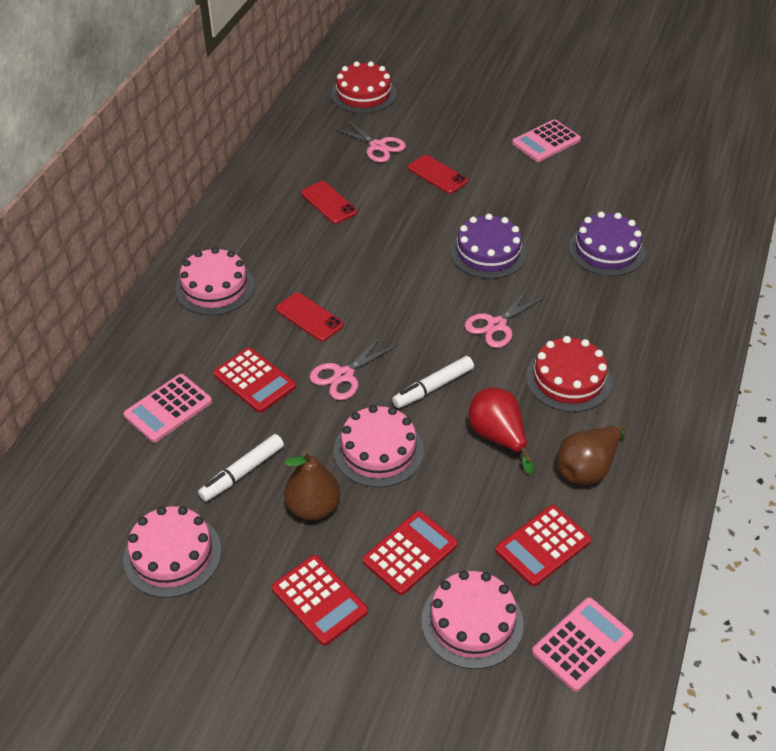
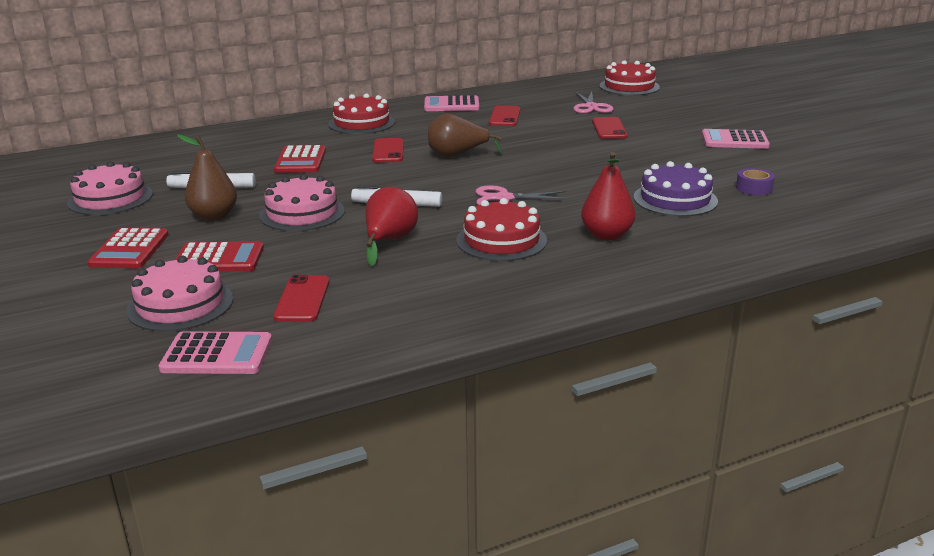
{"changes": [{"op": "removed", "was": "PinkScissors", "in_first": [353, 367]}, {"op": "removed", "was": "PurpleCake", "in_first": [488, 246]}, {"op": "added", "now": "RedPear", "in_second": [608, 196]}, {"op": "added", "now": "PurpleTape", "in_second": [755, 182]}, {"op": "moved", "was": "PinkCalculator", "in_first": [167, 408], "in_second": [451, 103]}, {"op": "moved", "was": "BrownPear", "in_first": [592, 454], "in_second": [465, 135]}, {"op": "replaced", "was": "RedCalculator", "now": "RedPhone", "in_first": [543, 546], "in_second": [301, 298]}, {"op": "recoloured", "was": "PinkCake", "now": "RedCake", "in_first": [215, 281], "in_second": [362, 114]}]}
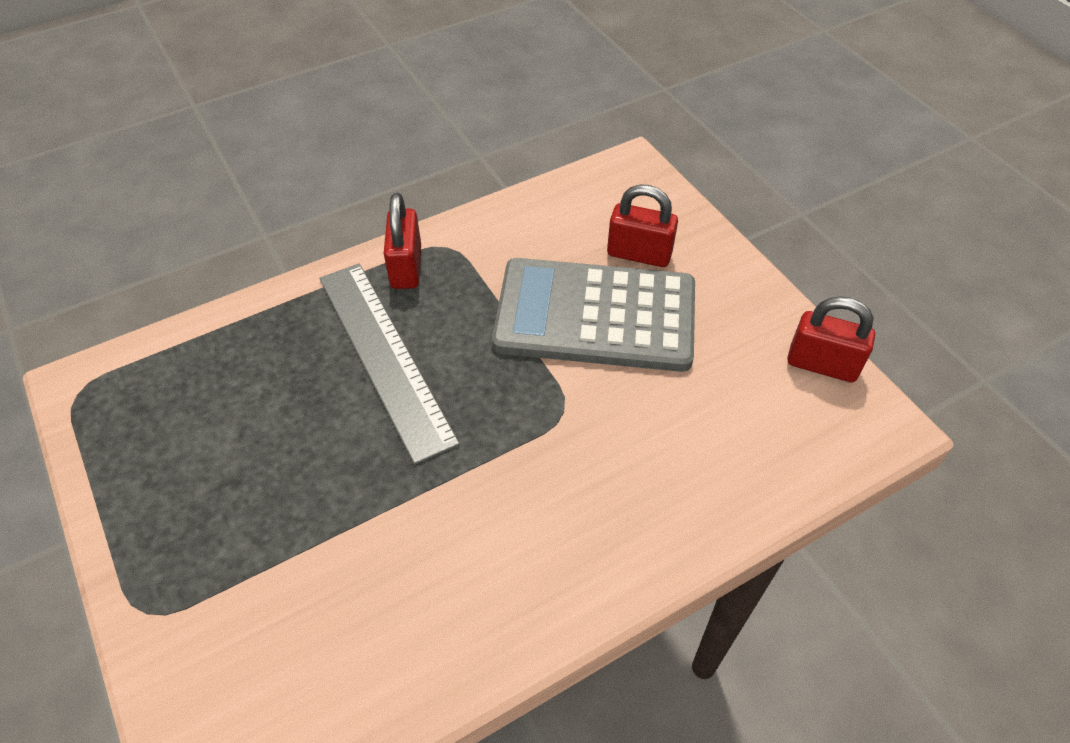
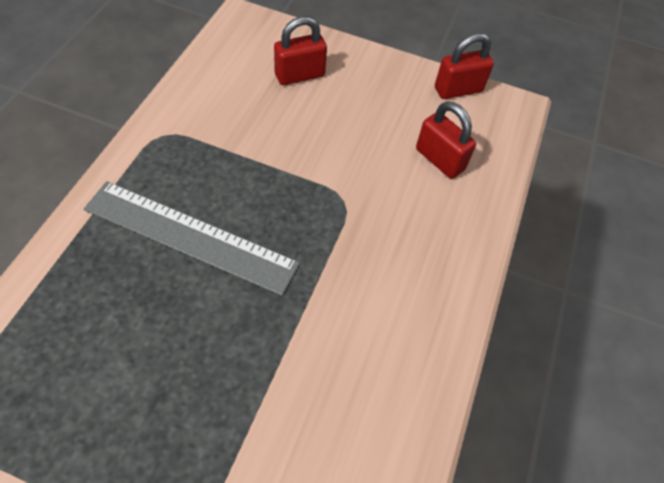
{"changes": [{"op": "removed", "was": "GreyCalculator", "in_first": [593, 315]}, {"op": "moved", "was": "RedPadlock", "in_first": [402, 241], "in_second": [446, 140]}]}
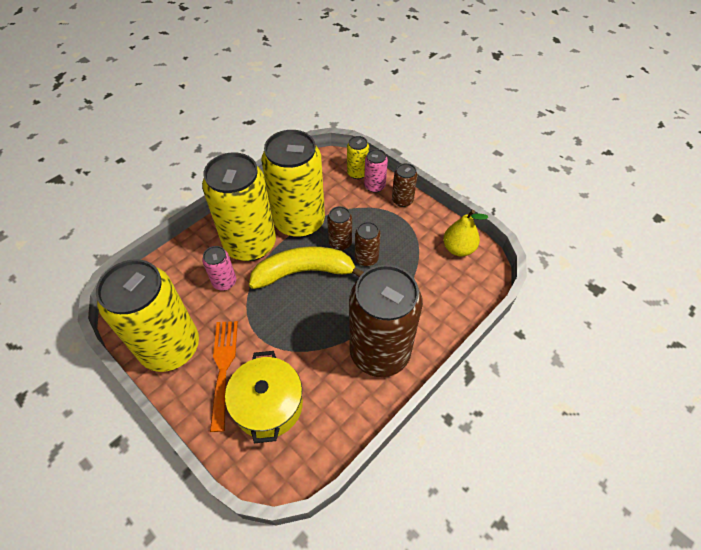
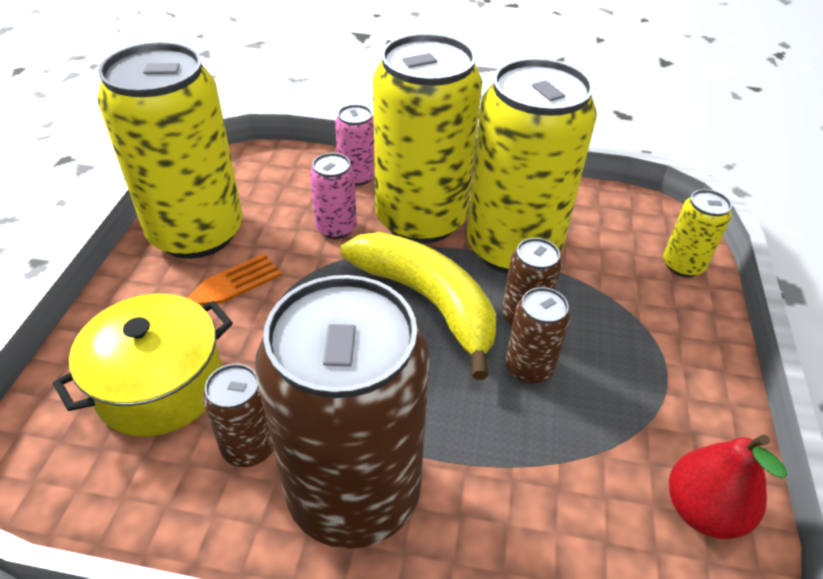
{"changes": [{"op": "moved", "was": "PinkCan", "in_first": [376, 171], "in_second": [355, 145]}, {"op": "moved", "was": "BrownCan", "in_first": [405, 185], "in_second": [238, 415]}, {"op": "recoloured", "was": "YellowPear", "now": "RedPear", "in_first": [465, 233], "in_second": [728, 487]}]}
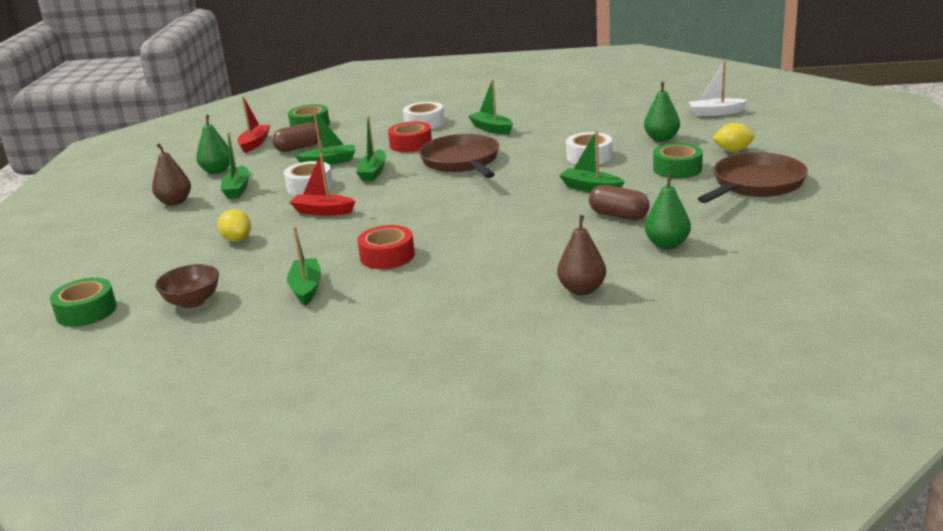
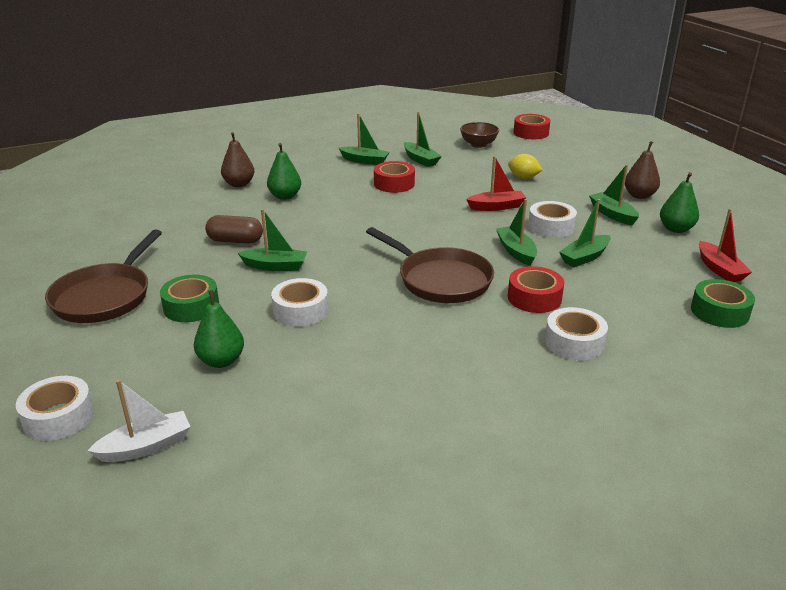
{"changes": [{"op": "removed", "was": "BrownCapsule", "in_first": [296, 137]}, {"op": "removed", "was": "YellowLemon", "in_first": [733, 137]}, {"op": "added", "now": "WhiteTape", "in_second": [55, 408]}, {"op": "moved", "was": "GreenBoat", "in_first": [490, 106], "in_second": [364, 139]}, {"op": "moved", "was": "GreenPear", "in_first": [668, 211], "in_second": [284, 171]}, {"op": "recoloured", "was": "GreenTape", "now": "RedTape", "in_first": [83, 302], "in_second": [531, 126]}]}
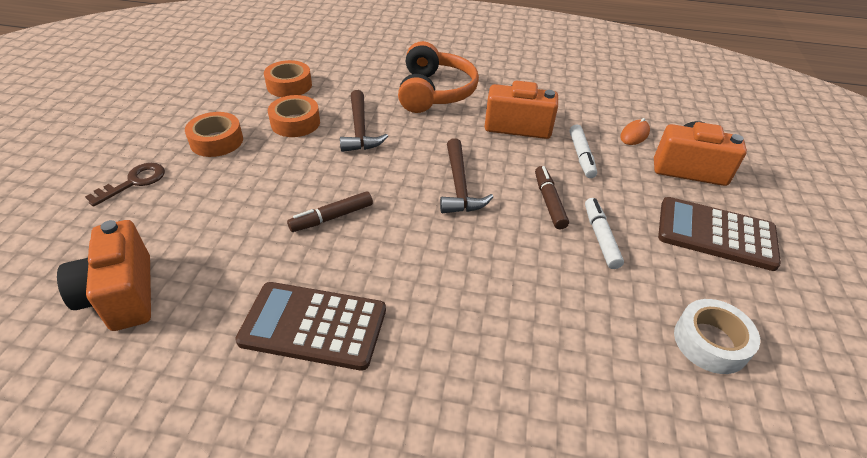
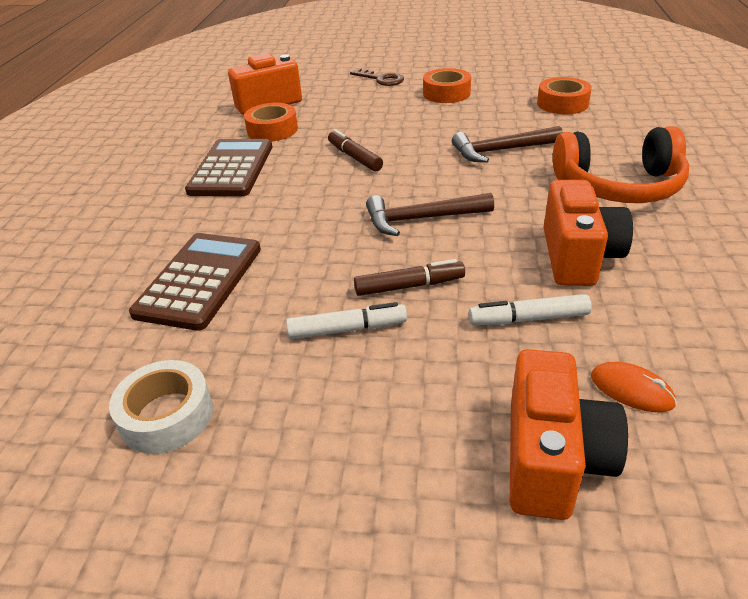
{"changes": [{"op": "moved", "was": "OrangeTape", "in_first": [294, 116], "in_second": [271, 122]}, {"op": "moved", "was": "BrownCalculator", "in_first": [719, 234], "in_second": [195, 282]}]}
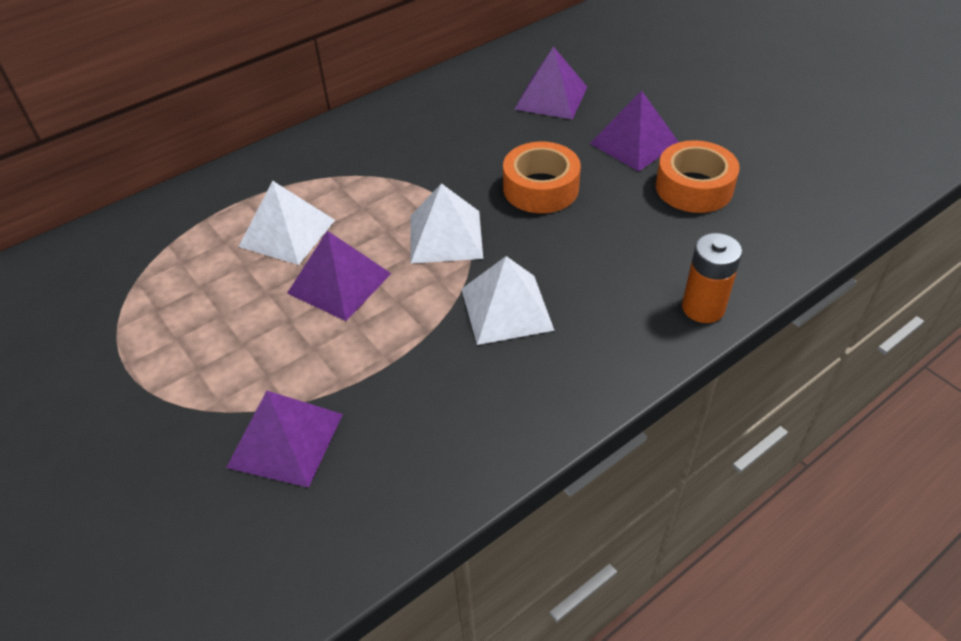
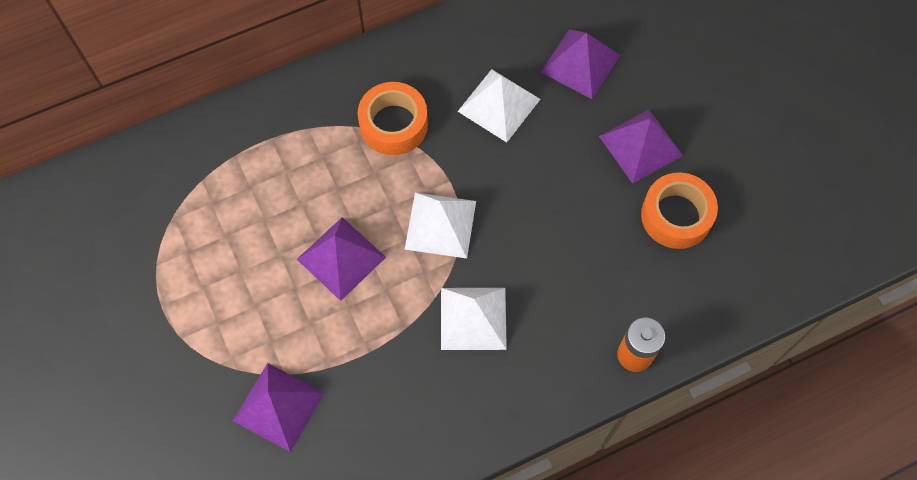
{"changes": [{"op": "moved", "was": "WhitePyramid", "in_first": [287, 223], "in_second": [498, 105]}, {"op": "moved", "was": "OrangeTape", "in_first": [542, 177], "in_second": [393, 118]}]}
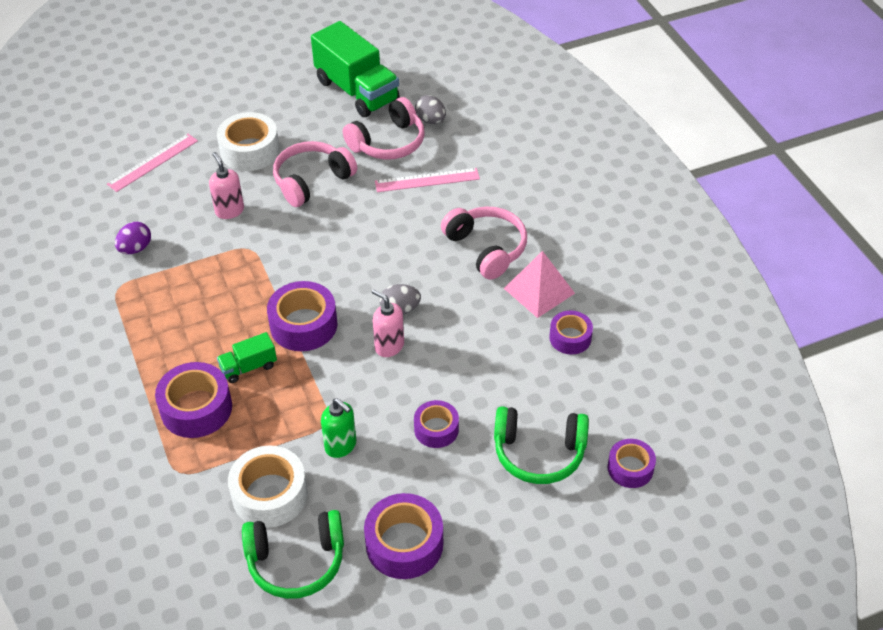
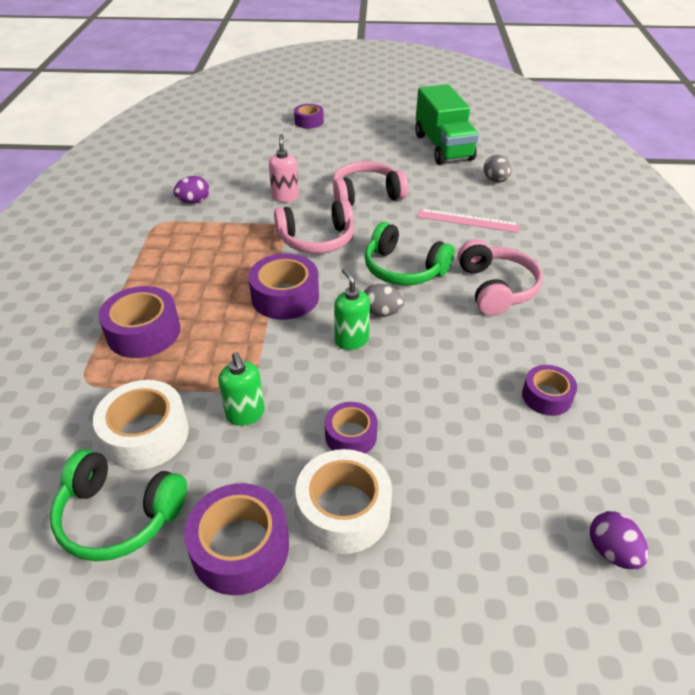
{"changes": [{"op": "removed", "was": "PinkRuler", "in_first": [152, 163]}, {"op": "removed", "was": "GreenTruck", "in_first": [247, 357]}, {"op": "removed", "was": "PinkPyramid", "in_first": [539, 284]}, {"op": "added", "now": "PurpleEgg", "in_second": [619, 540]}, {"op": "moved", "was": "WhiteTape", "in_first": [248, 141], "in_second": [343, 501]}, {"op": "moved", "was": "PinkHeadphones", "in_first": [383, 128], "in_second": [314, 226]}, {"op": "moved", "was": "GreenHeadphones", "in_first": [541, 445], "in_second": [409, 254]}, {"op": "moved", "was": "PurpleTape", "in_first": [632, 463], "in_second": [309, 116]}, {"op": "recoloured", "was": "PinkSoapDispenser", "now": "GreenSoapDispenser", "in_first": [388, 323], "in_second": [352, 309]}]}
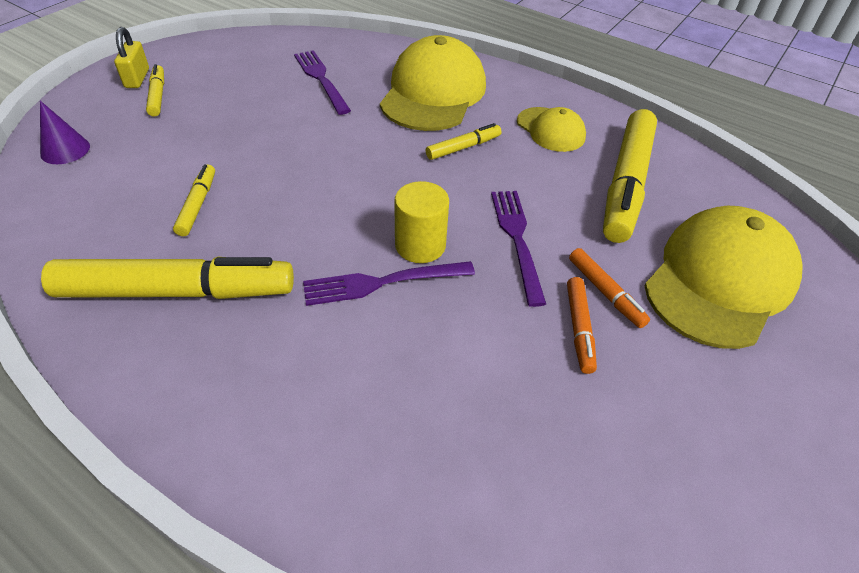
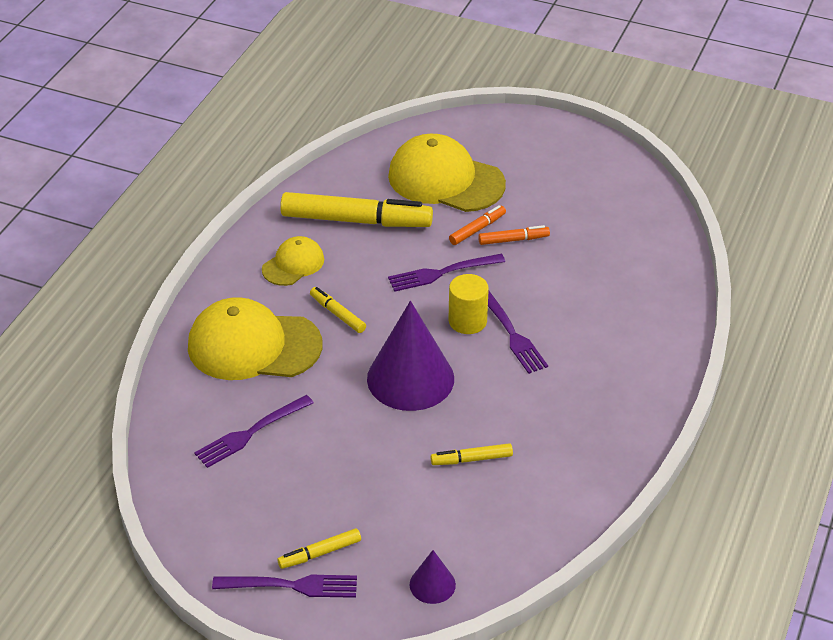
{"changes": [{"op": "removed", "was": "YellowMarker", "in_first": [167, 278]}, {"op": "added", "now": "PurpleCone", "in_second": [410, 356]}, {"op": "replaced", "was": "YellowPadlock", "now": "PurpleFork", "in_first": [131, 57], "in_second": [284, 586]}]}
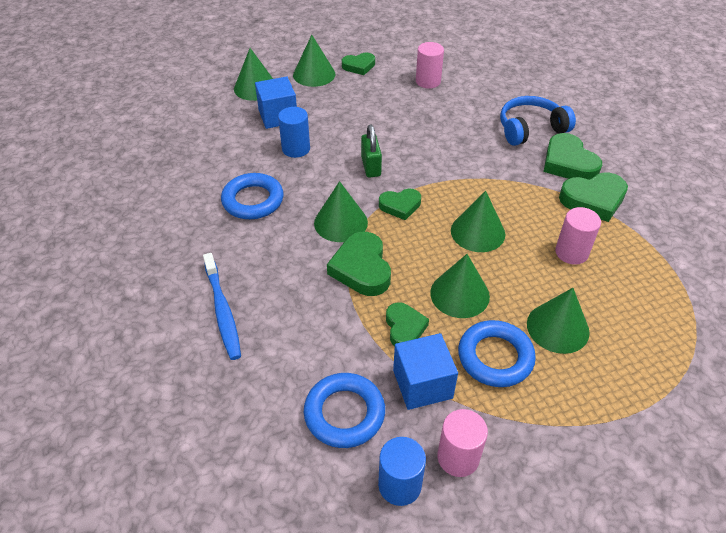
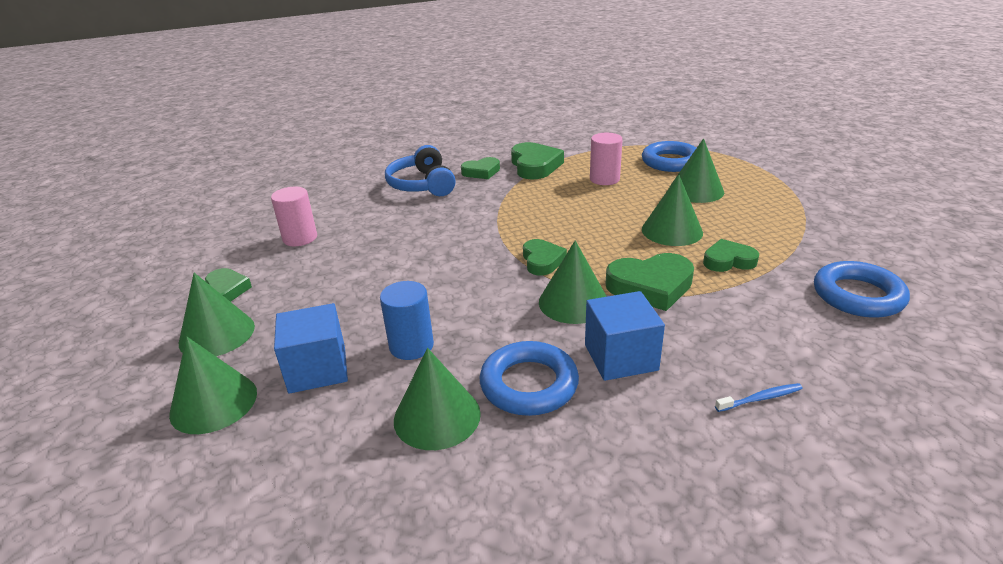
{"changes": [{"op": "removed", "was": "GreenPadlock", "in_first": [371, 151]}, {"op": "removed", "was": "BlueCylinder", "in_first": [402, 471]}, {"op": "removed", "was": "PinkCylinder", "in_first": [462, 443]}, {"op": "moved", "was": "BlueCube", "in_first": [425, 371], "in_second": [625, 336]}, {"op": "moved", "was": "GreenCone", "in_first": [478, 221], "in_second": [437, 399]}, {"op": "moved", "was": "BlueRing", "in_first": [497, 353], "in_second": [669, 156]}, {"op": "resized", "was": "BlueToothbrush", "in_first": [222, 306], "in_second": [759, 397], "ratio": 0.51}, {"op": "resized", "was": "GreenHeart", "in_first": [573, 156], "in_second": [480, 168], "ratio": 0.64}]}
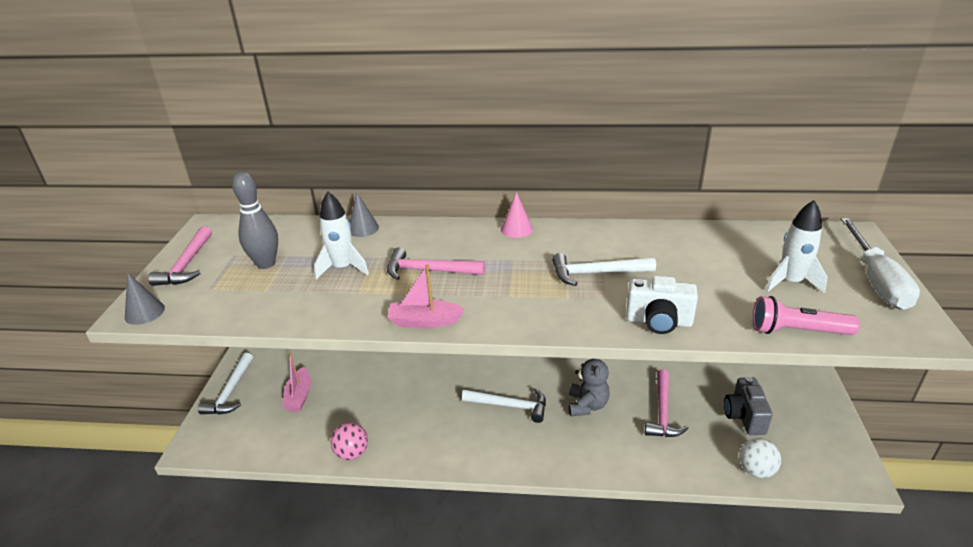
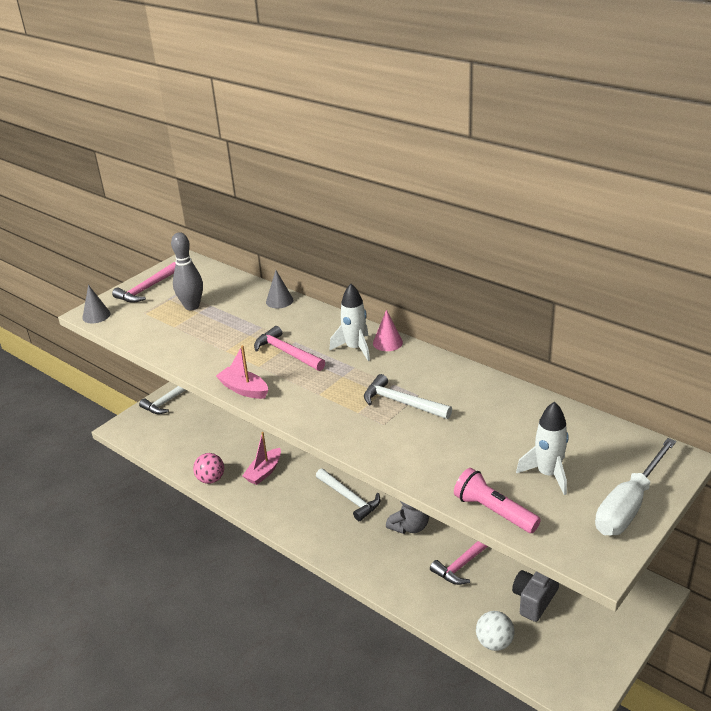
{"changes": [{"op": "removed", "was": "WhiteCamera", "in_first": [662, 305]}, {"op": "moved", "was": "PinkBoat", "in_first": [297, 382], "in_second": [261, 458]}, {"op": "moved", "was": "WhiteRocket", "in_first": [341, 235], "in_second": [349, 322]}]}
